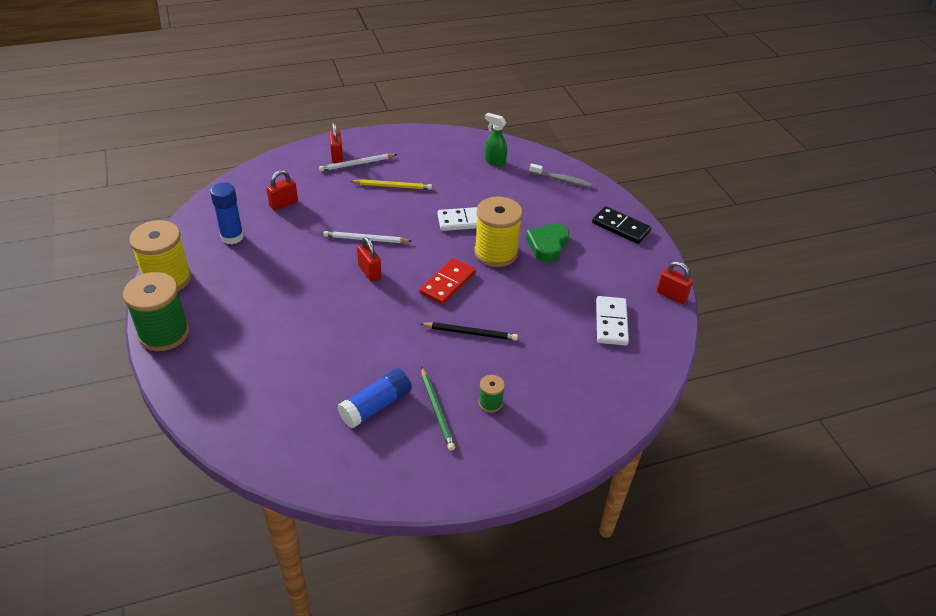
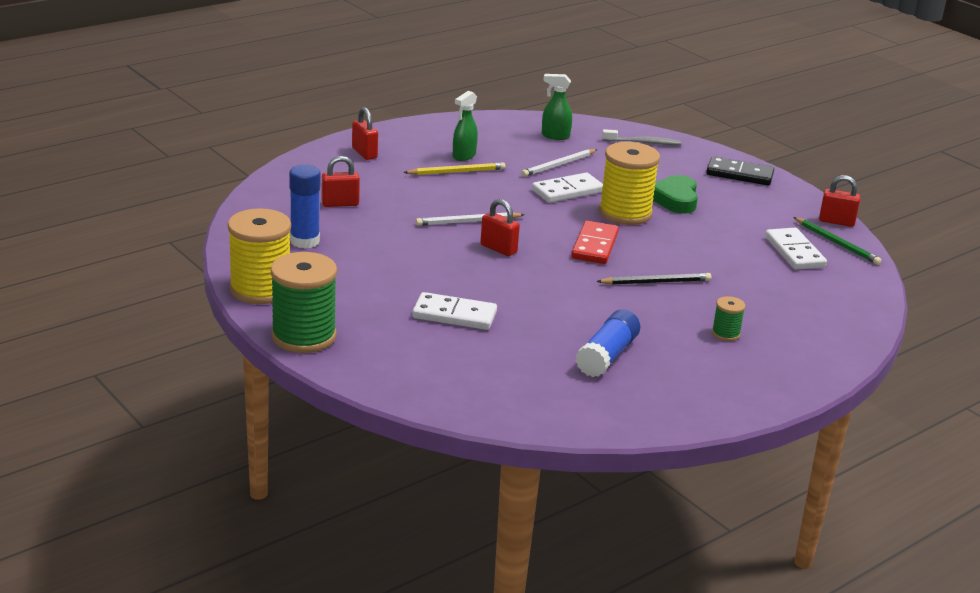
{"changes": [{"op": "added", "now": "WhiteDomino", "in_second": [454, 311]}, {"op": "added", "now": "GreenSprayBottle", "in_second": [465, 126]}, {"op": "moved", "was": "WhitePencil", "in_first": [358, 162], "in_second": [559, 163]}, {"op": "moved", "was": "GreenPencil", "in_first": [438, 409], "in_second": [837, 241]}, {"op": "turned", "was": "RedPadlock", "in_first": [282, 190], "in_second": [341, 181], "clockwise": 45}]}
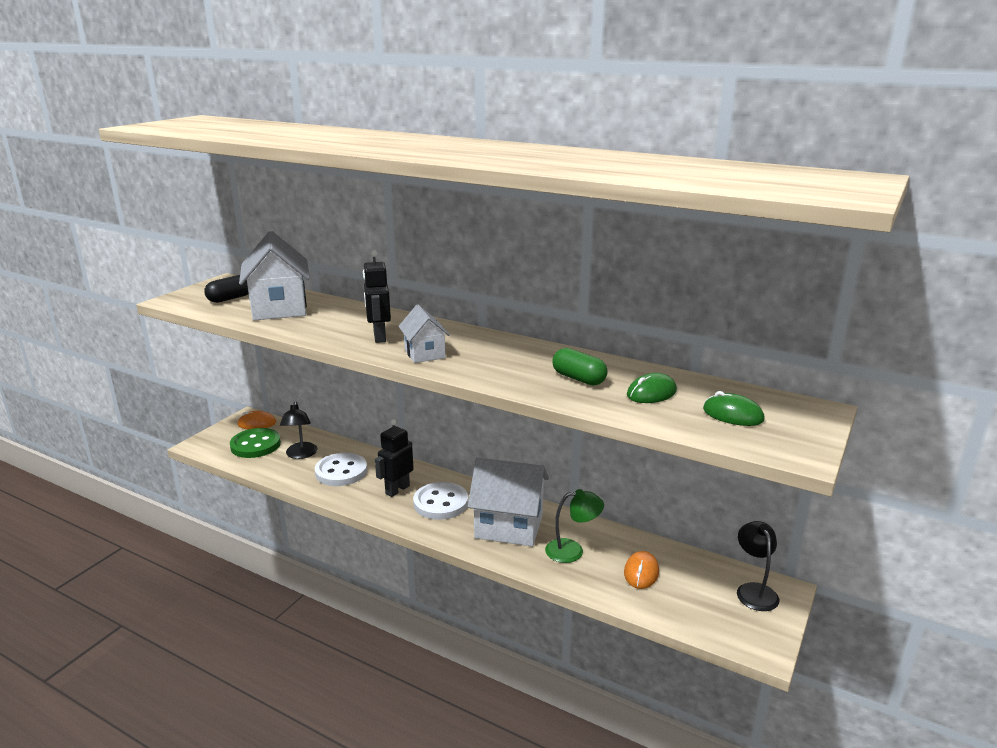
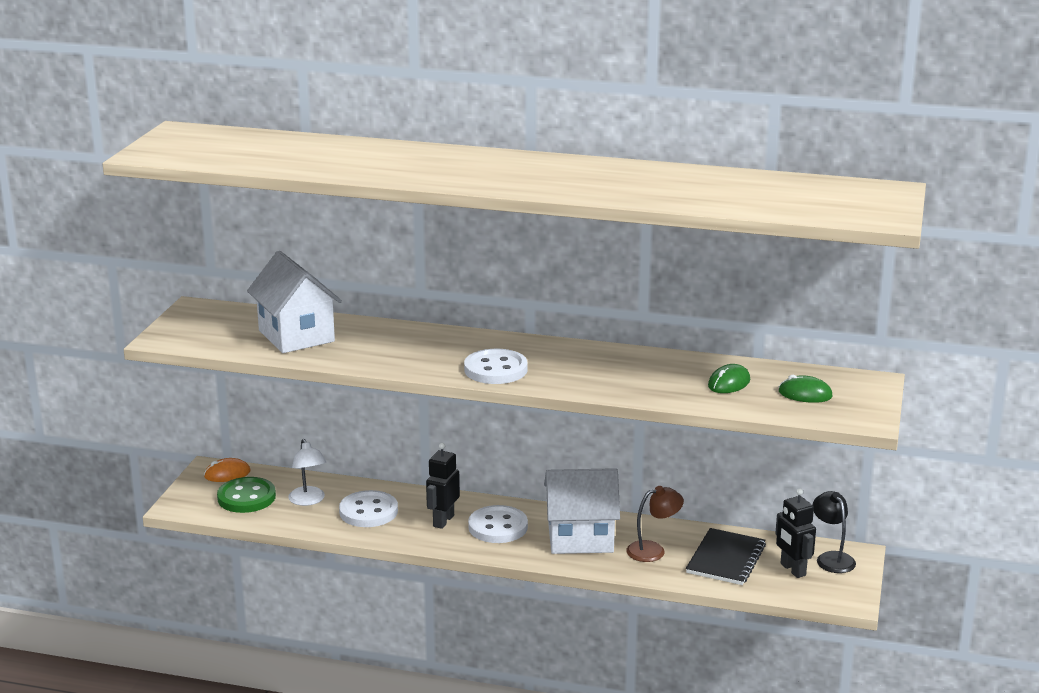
{"changes": [{"op": "removed", "was": "BlackCapsule", "in_first": [226, 289]}, {"op": "removed", "was": "GreenCapsule", "in_first": [580, 367]}, {"op": "moved", "was": "BlackRobot", "in_first": [377, 296], "in_second": [795, 533]}, {"op": "replaced", "was": "WhiteHouse", "now": "WhiteButton", "in_first": [424, 334], "in_second": [496, 366]}, {"op": "replaced", "was": "OrangeMouse", "now": "BlackNotebook", "in_first": [641, 570], "in_second": [726, 556]}, {"op": "recoloured", "was": "BlackLamp", "now": "WhiteLamp", "in_first": [299, 430], "in_second": [307, 472]}, {"op": "recoloured", "was": "GreenLamp", "now": "BrownLamp", "in_first": [574, 526], "in_second": [655, 524]}]}
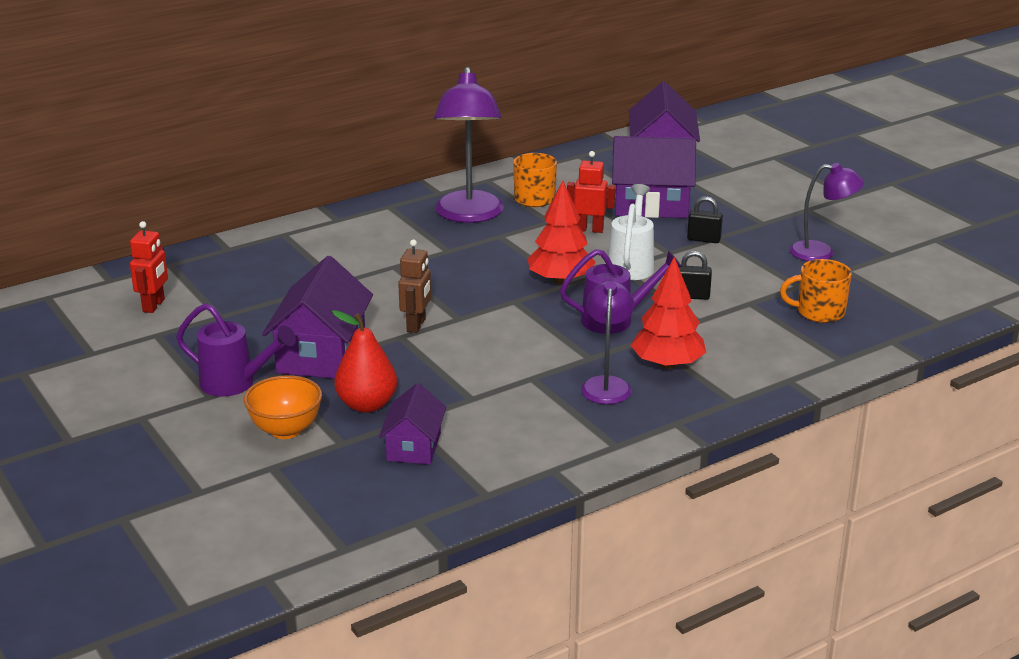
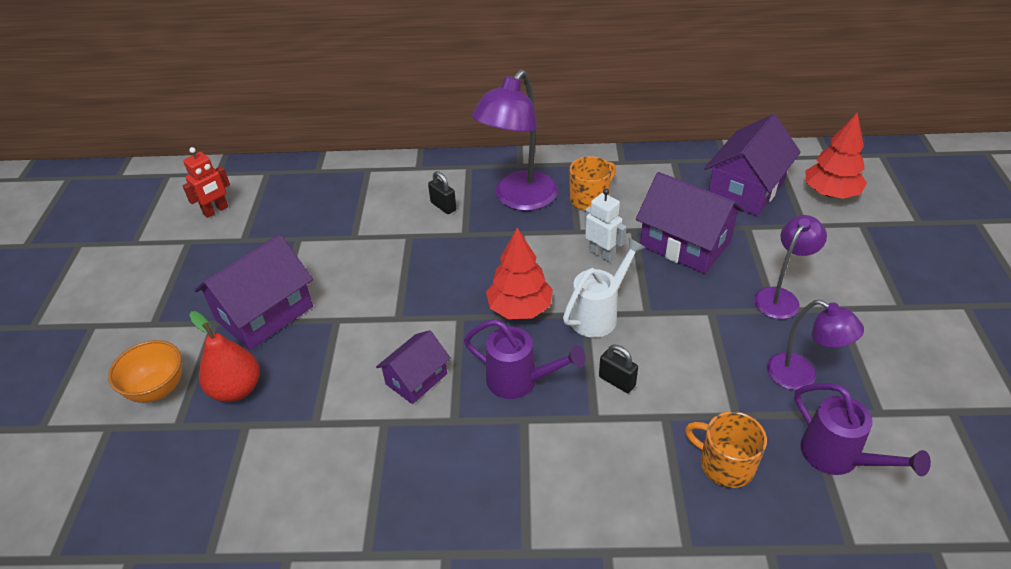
{"changes": [{"op": "removed", "was": "BrownRobot", "in_first": [414, 286]}, {"op": "moved", "was": "PurpleWateringCan", "in_first": [236, 350], "in_second": [862, 429]}, {"op": "moved", "was": "PurpleHouse", "in_first": [412, 424], "in_second": [413, 367]}, {"op": "moved", "was": "PurpleLamp", "in_first": [607, 342], "in_second": [790, 267]}, {"op": "moved", "was": "RedTree", "in_first": [668, 313], "in_second": [836, 156]}, {"op": "moved", "was": "BlackPadlock", "in_first": [705, 219], "in_second": [442, 192]}, {"op": "recoloured", "was": "RedRobot", "now": "WhiteRobot", "in_first": [591, 192], "in_second": [605, 226]}]}
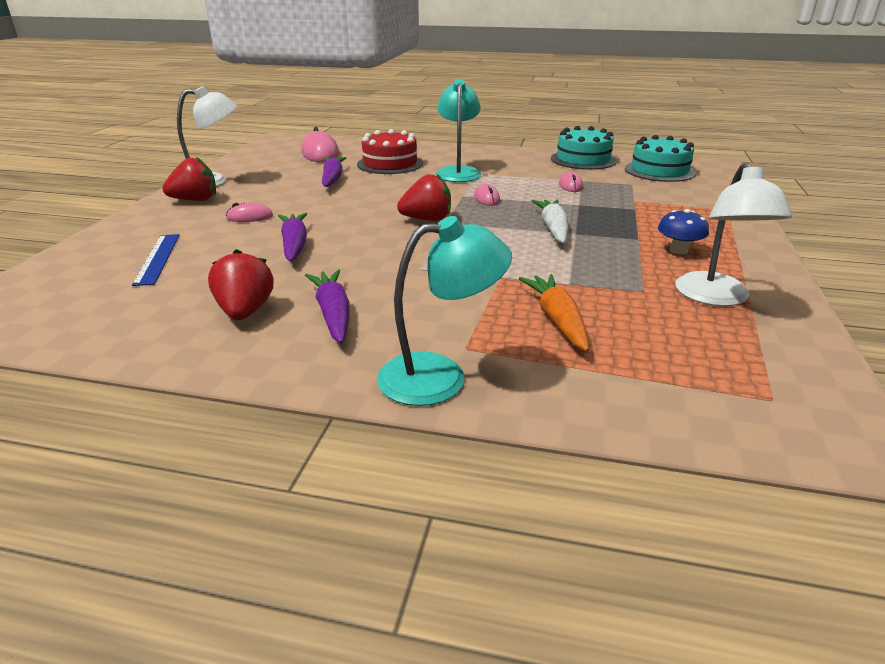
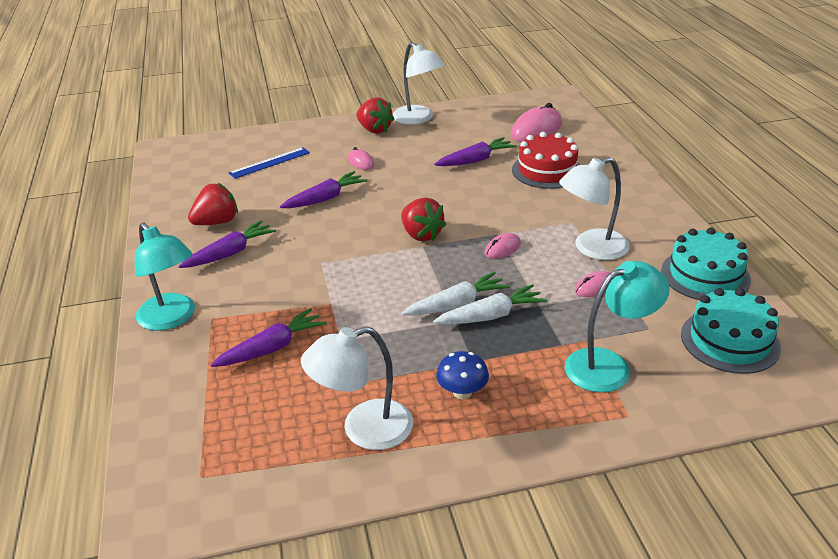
{"changes": [{"op": "added", "now": "WhiteCarrot", "in_second": [490, 304]}, {"op": "added", "now": "WhiteLamp", "in_second": [594, 208]}, {"op": "moved", "was": "TurquoiseLamp", "in_first": [458, 130], "in_second": [617, 327]}, {"op": "recoloured", "was": "OrangeCarrot", "now": "PurpleCarrot", "in_first": [553, 313], "in_second": [269, 337]}]}
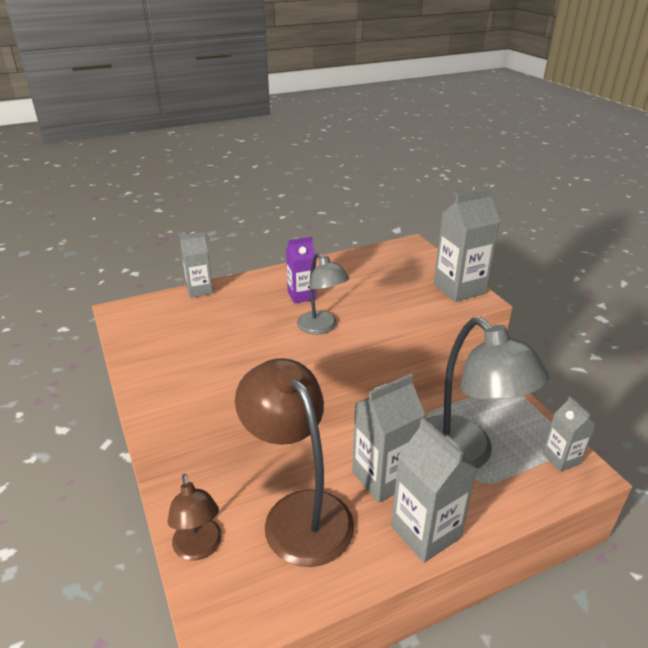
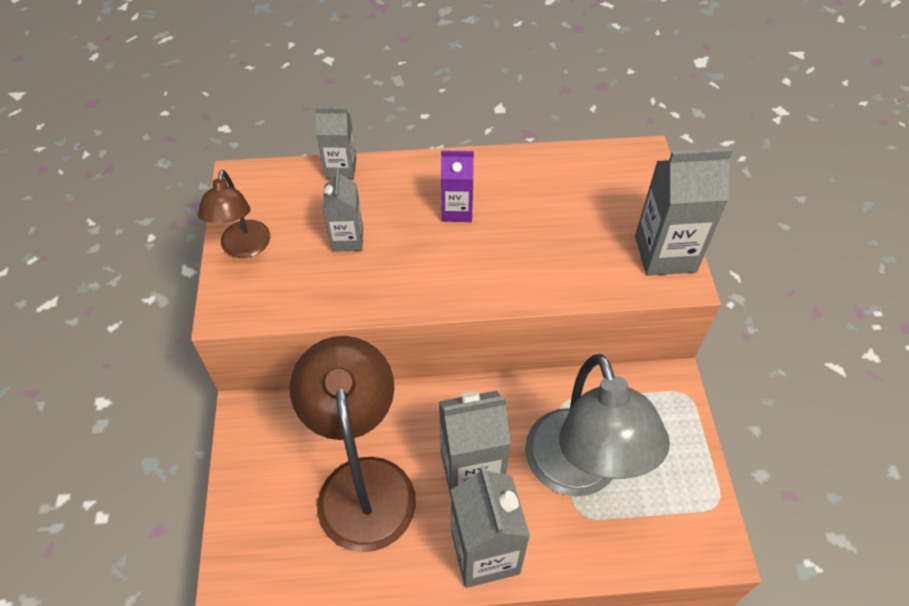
{"changes": [{"op": "removed", "was": "GreyLamp", "in_first": [323, 294]}, {"op": "moved", "was": "BrownLamp", "in_first": [195, 517], "in_second": [234, 214]}, {"op": "moved", "was": "GreyCarton", "in_first": [568, 434], "in_second": [342, 210]}]}
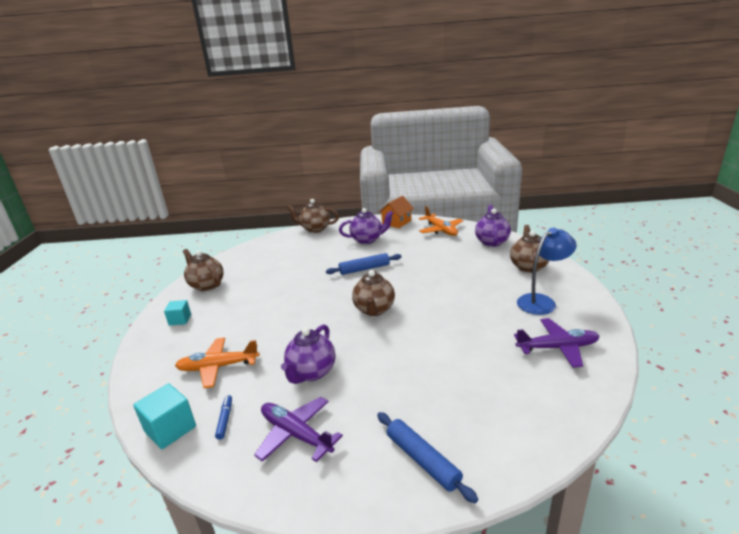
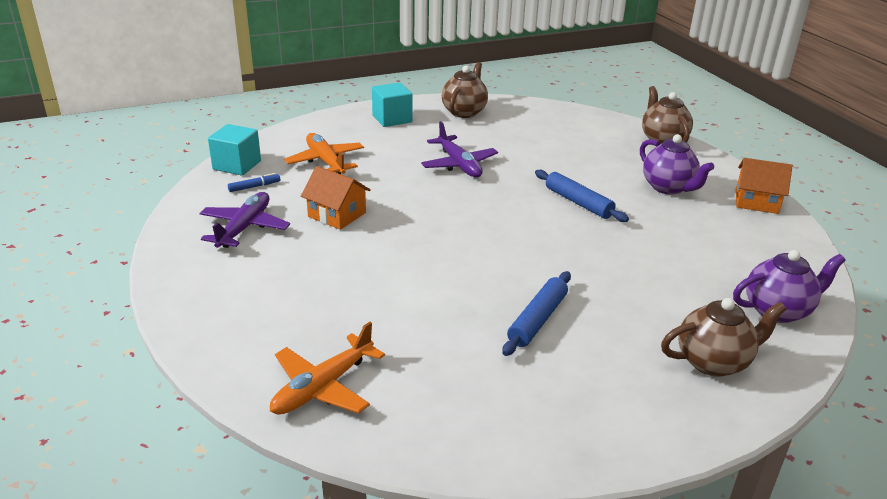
{"changes": [{"op": "removed", "was": "BrownTeapot", "in_first": [373, 293]}, {"op": "removed", "was": "BlueLamp", "in_first": [547, 271]}, {"op": "moved", "was": "BlueRollingPin", "in_first": [427, 457], "in_second": [536, 313]}, {"op": "moved", "was": "OrangePlane", "in_first": [441, 221], "in_second": [327, 368]}, {"op": "moved", "was": "PurplePlane", "in_first": [556, 343], "in_second": [459, 149]}, {"op": "replaced", "was": "PurpleTeapot", "now": "OrangeHouse", "in_first": [308, 354], "in_second": [336, 198]}, {"op": "resized", "was": "TurquoiseCube", "in_first": [177, 313], "in_second": [392, 104], "ratio": 1.56}]}
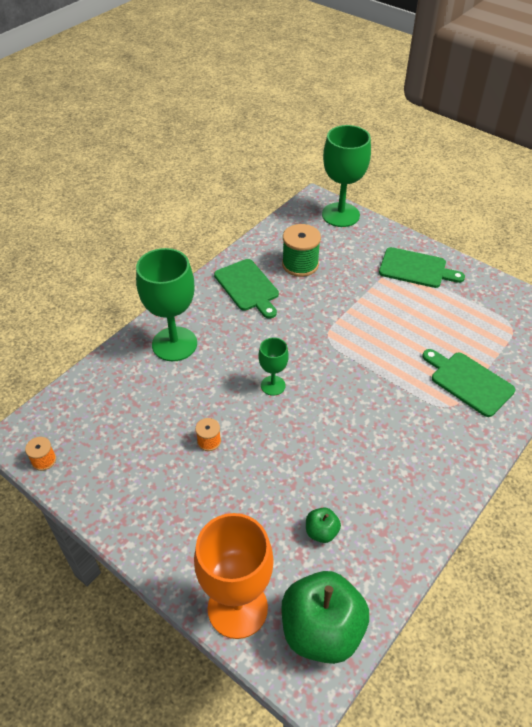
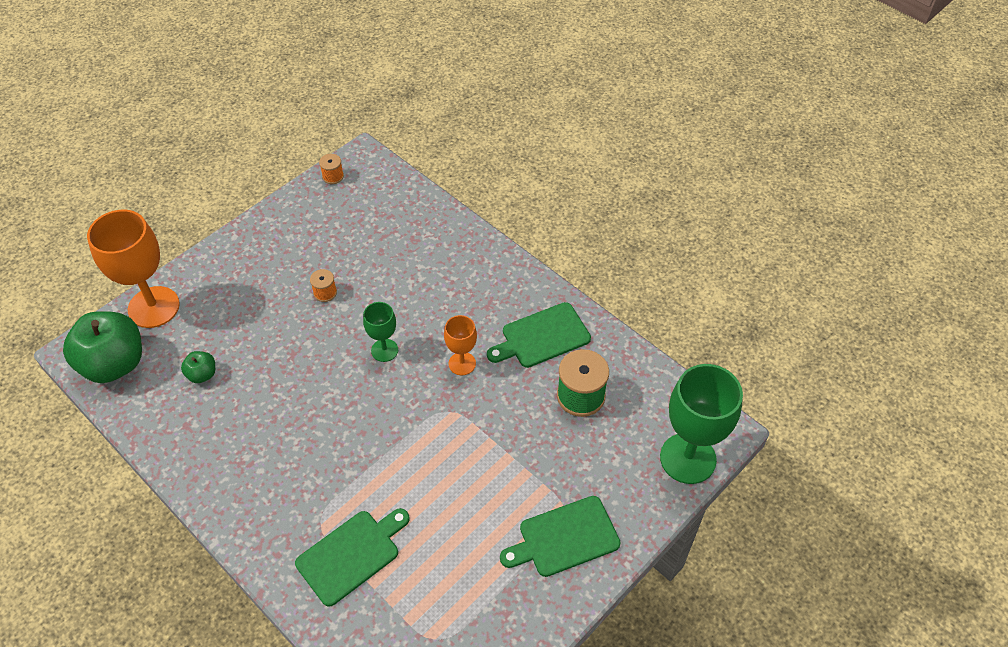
{"changes": [{"op": "removed", "was": "GreenGoblet", "in_first": [166, 304]}, {"op": "added", "now": "OrangeGoblet", "in_second": [460, 345]}, {"op": "turned", "was": "GreenCuttingBoard", "in_first": [422, 267], "in_second": [560, 536], "clockwise": 45}]}
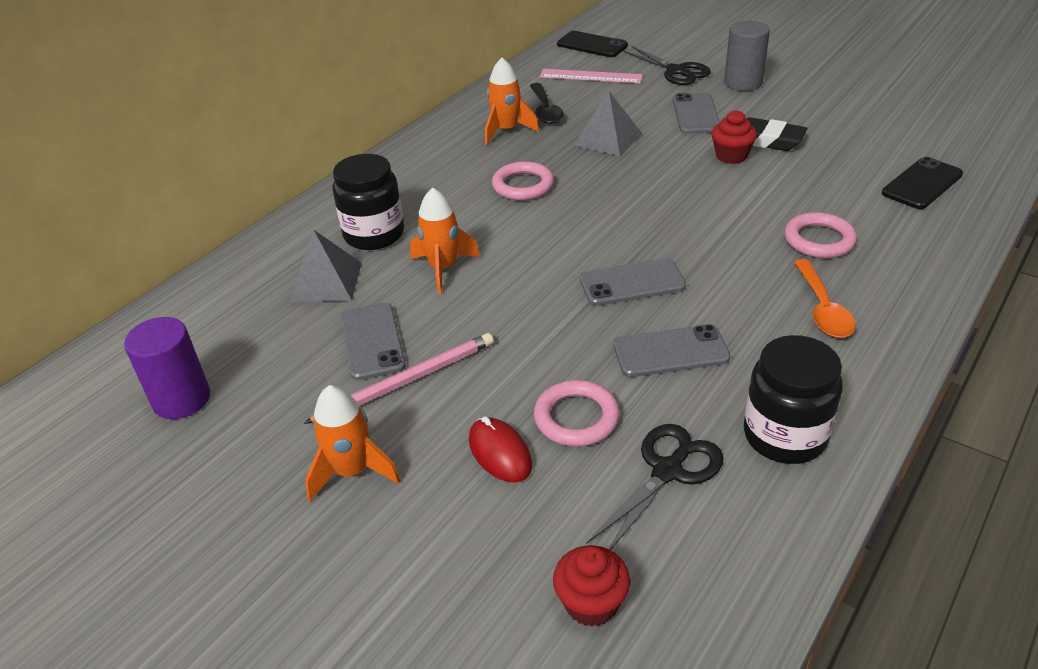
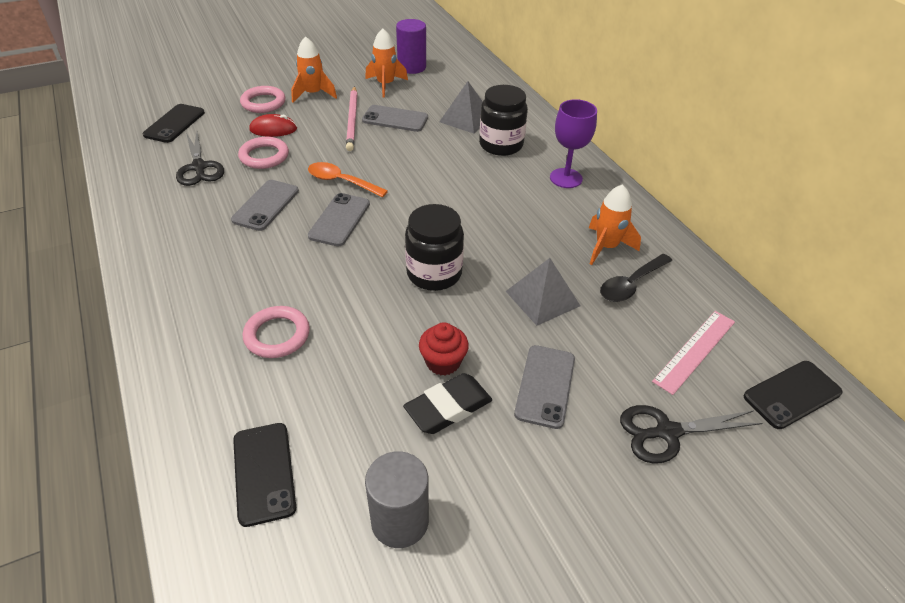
{"changes": [{"op": "added", "now": "PurpleGoblet", "in_second": [573, 143]}, {"op": "moved", "was": "OrangeRocket", "in_first": [445, 241], "in_second": [386, 63]}, {"op": "moved", "was": "PinkRing", "in_first": [523, 181], "in_second": [263, 99]}, {"op": "moved", "was": "GreyCylinder", "in_first": [747, 56], "in_second": [397, 499]}, {"op": "moved", "was": "BlackJar", "in_first": [793, 399], "in_second": [434, 247]}, {"op": "moved", "was": "OrangeSpoon", "in_first": [825, 298], "in_second": [348, 179]}, {"op": "replaced", "was": "RedCupcake", "now": "BlackPhone", "in_first": [591, 586], "in_second": [174, 123]}, {"op": "turned", "was": "BlackSpoon", "in_first": [547, 103], "in_second": [636, 278], "clockwise": -60}, {"op": "turned", "was": "GreyPhone", "in_first": [696, 113], "in_second": [544, 387], "clockwise": 75}]}
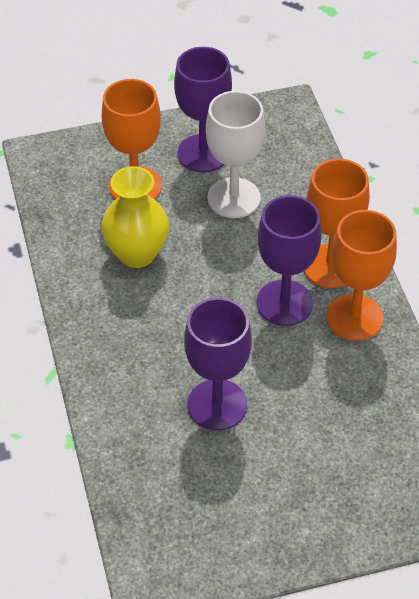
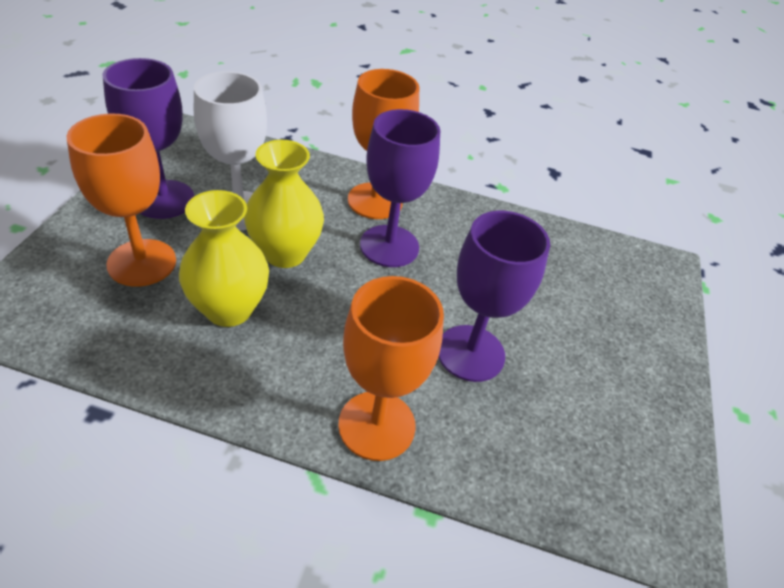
{"changes": [{"op": "added", "now": "YellowVase", "in_second": [284, 204]}, {"op": "moved", "was": "OrangeGoblet", "in_first": [361, 275], "in_second": [391, 368]}]}
